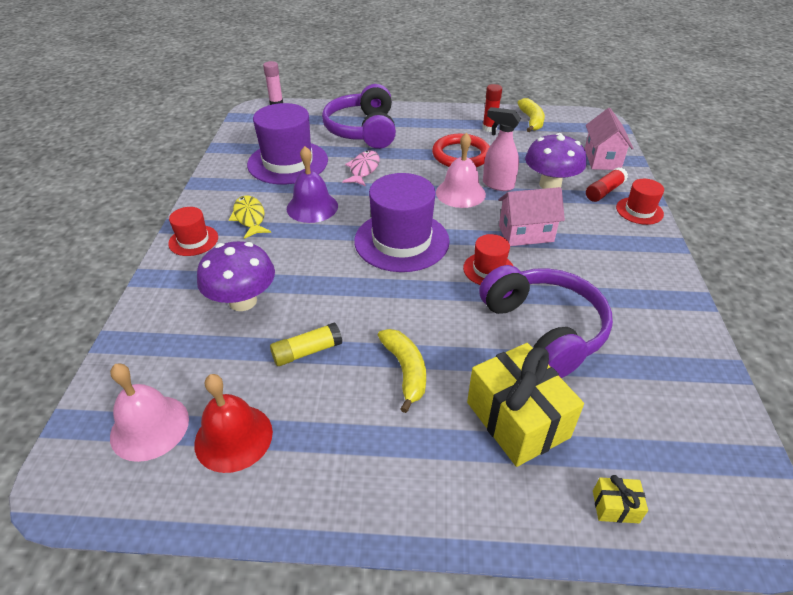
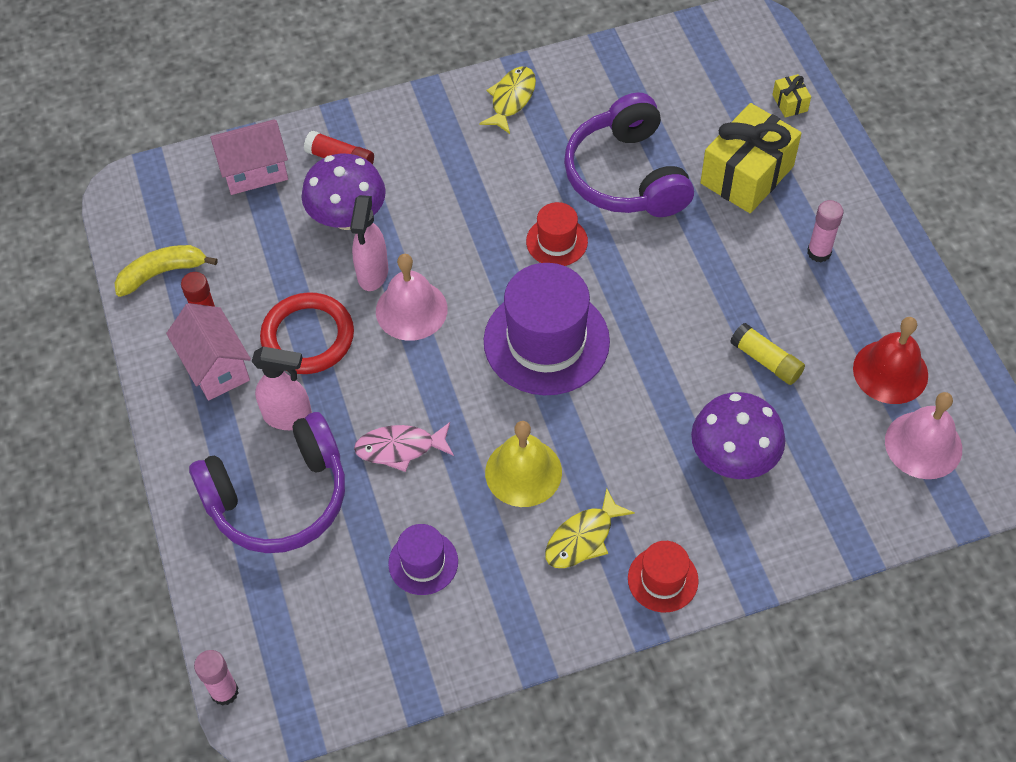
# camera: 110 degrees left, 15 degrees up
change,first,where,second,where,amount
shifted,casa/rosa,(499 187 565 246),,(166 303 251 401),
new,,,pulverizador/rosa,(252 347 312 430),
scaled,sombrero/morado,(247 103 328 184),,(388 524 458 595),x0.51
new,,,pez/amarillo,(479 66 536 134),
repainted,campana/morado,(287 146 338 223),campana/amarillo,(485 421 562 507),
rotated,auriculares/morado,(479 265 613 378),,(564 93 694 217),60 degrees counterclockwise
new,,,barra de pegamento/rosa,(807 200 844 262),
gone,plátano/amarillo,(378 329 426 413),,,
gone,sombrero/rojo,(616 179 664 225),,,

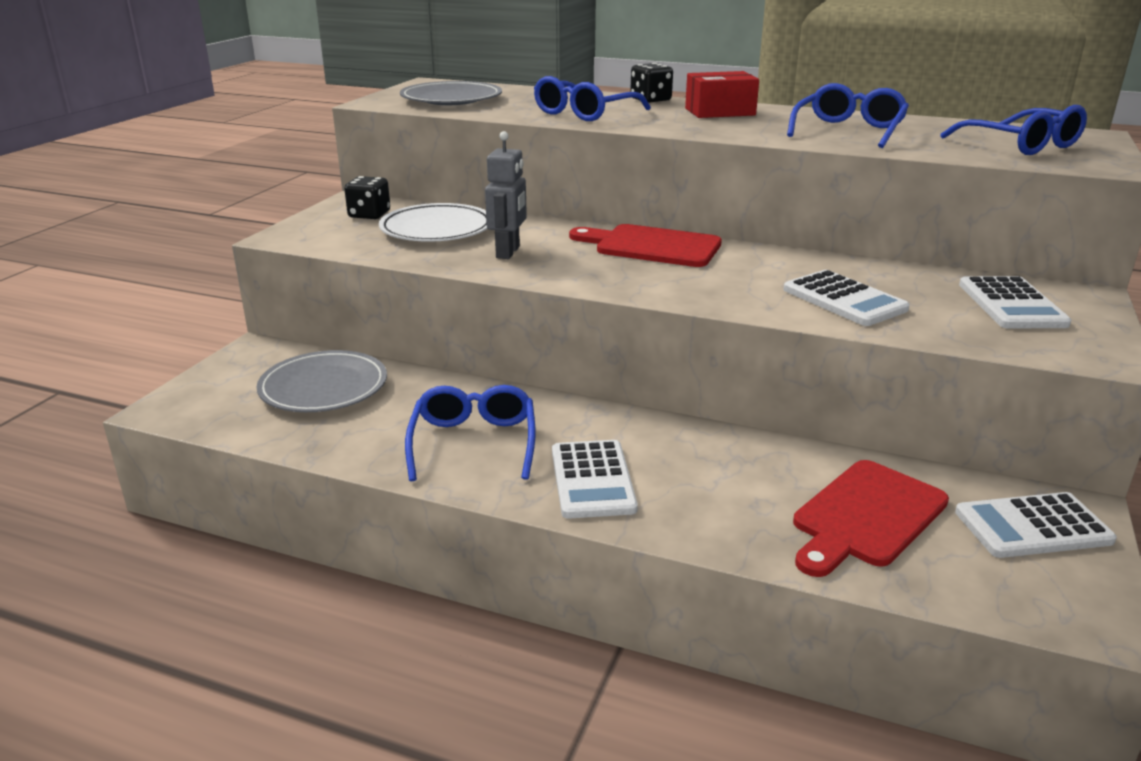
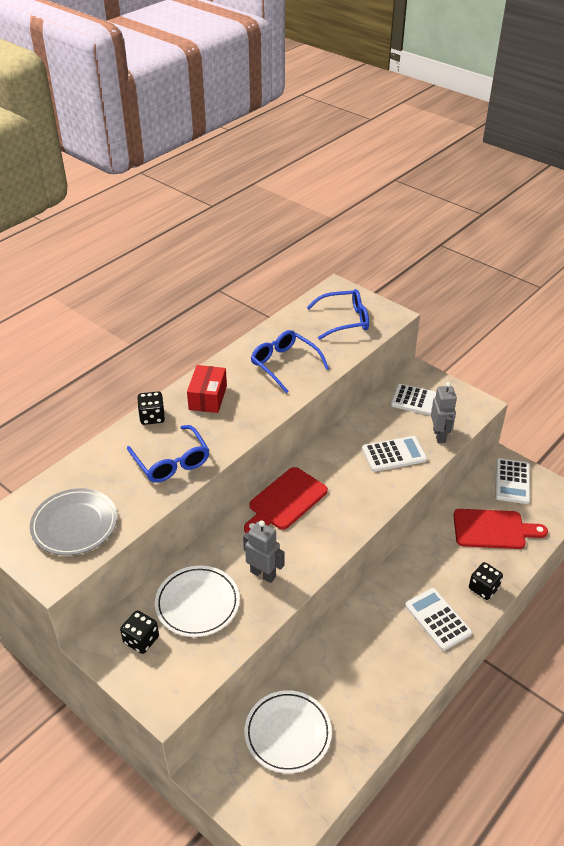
# camera: 70 degrees left, 15 degrees up
change,first,where,second,where,amount
repainted,plato/gris,(256 350 387 412),plato/blanco,(244 690 332 774),
rotated,calculadora/blanco,(552 440 638 519),,(405 588 472 651),135 degrees counterclockwise
new,,,robot/gris,(431 382 457 443),
rotated,tabla de cortar/rojo,(793 460 949 577),,(454 509 548 549),60 degrees counterclockwise
new,,,dado/negro,(469 562 503 600),
gone,gafas/azul,(405 385 535 481),,,

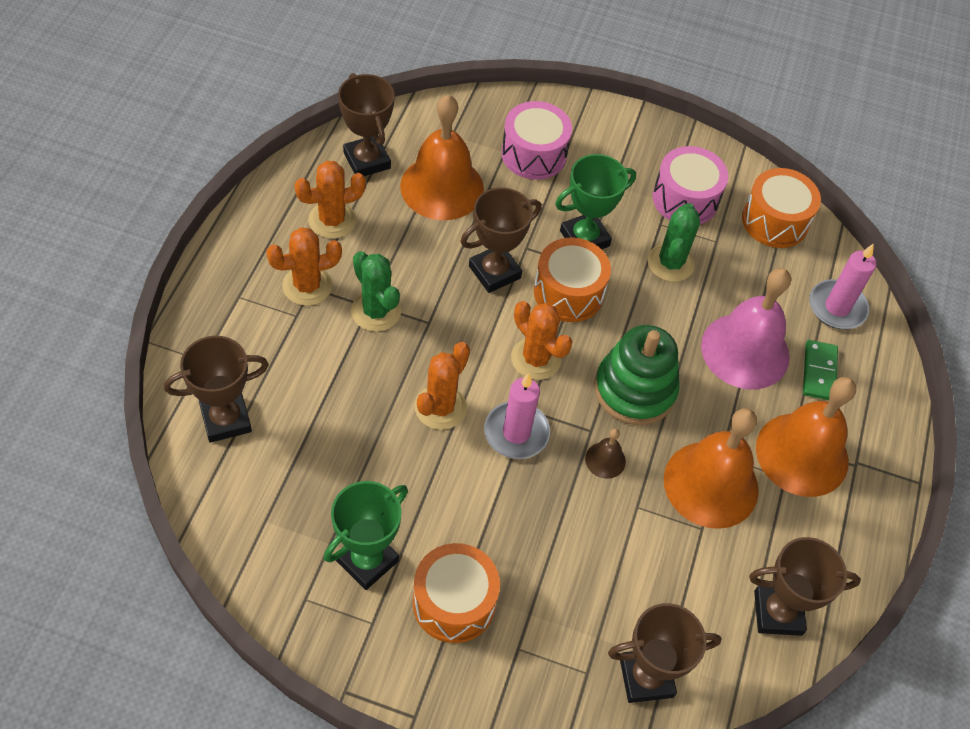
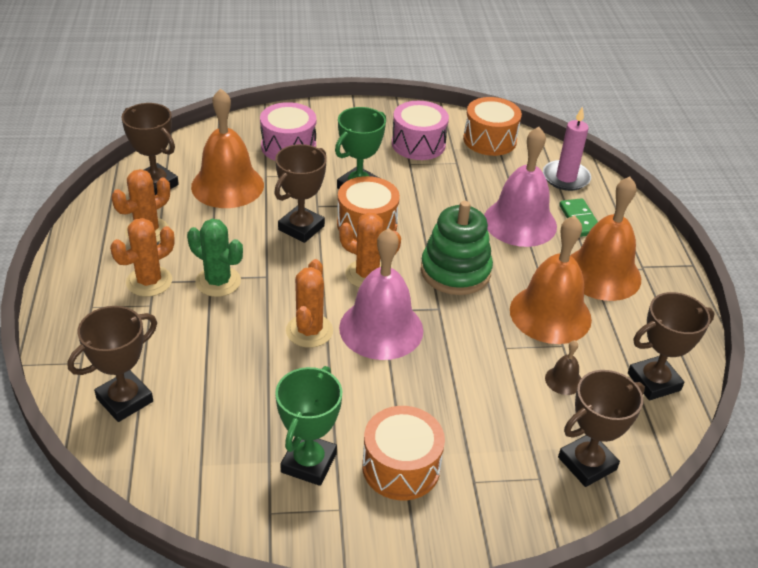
# camera: 20 degrees left, 15 degrees down
change,first,where,second,where,amount
swapped,vela/rosa,(484 373 550 459),campana/rosa,(339 228 423 360),
shifted,campana/marrón,(585 429 626 479),,(545 340 581 395),
gone,cactus/verde,(648 203 700 282),,,

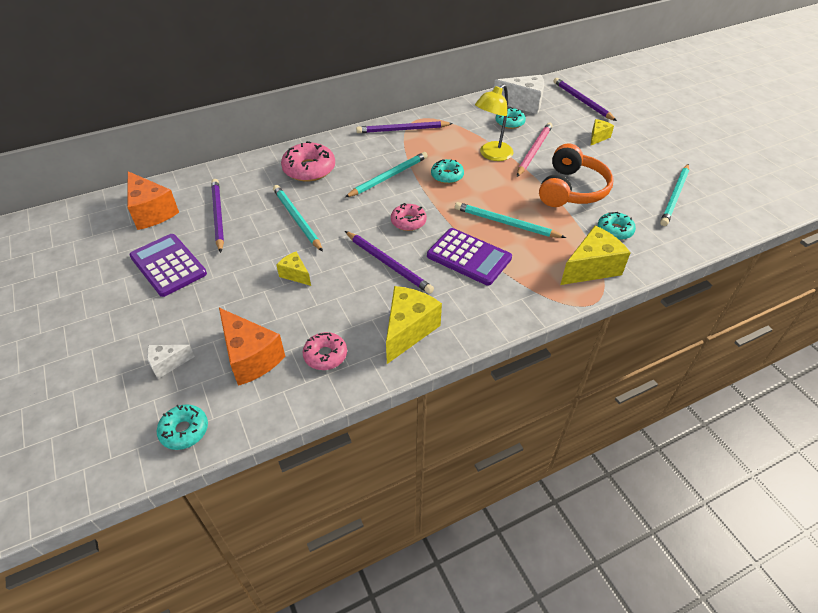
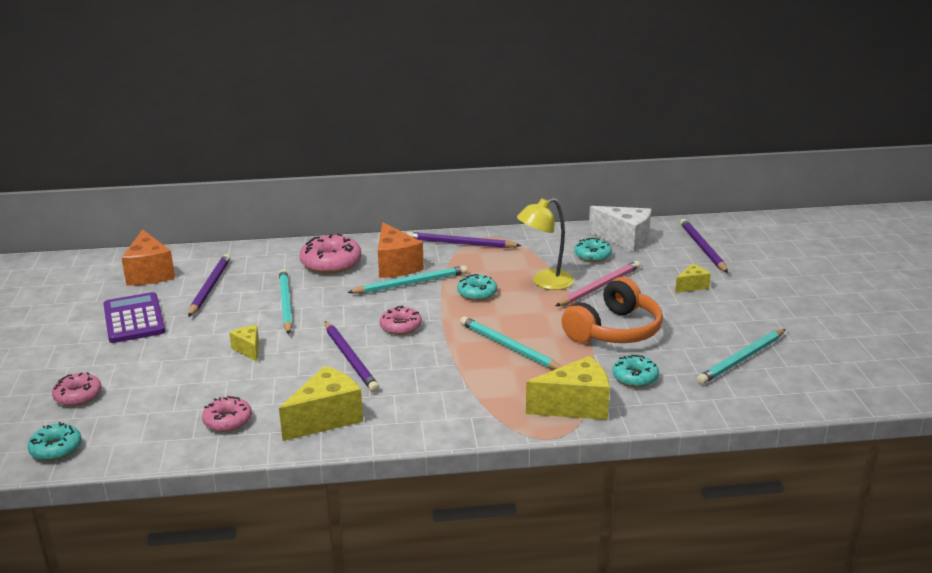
# camera: 20 degrees right, 20 degrees down
change,first,where,second,where,amount
swapped,queso/blanco,(147 345 195 379),rosquilla/rosa,(52 372 102 406),
shifted,queso/naranja,(219 308 285 386),,(378 222 424 278),
gone,calculadora/morado,(427 228 512 286),,,

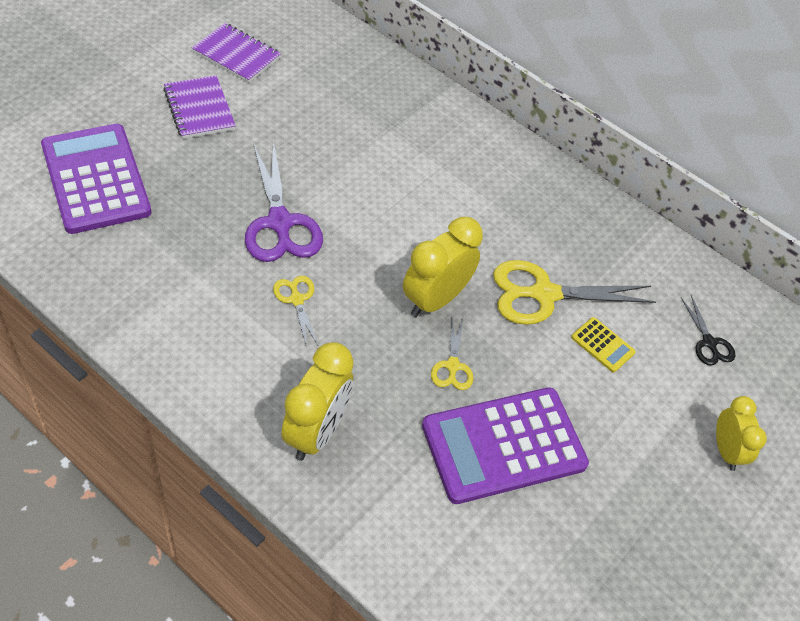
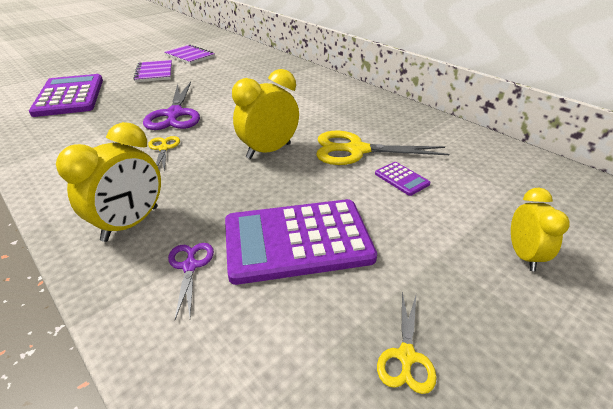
# camera: 15 degrees right, 15 degrees down
change,first,where,second,where,amount
new,,,tijeras/morado,(168 243 214 319),
repainted,calculadora/amarillo,(571 317 636 373),calculadora/morado,(375 162 430 196),
shifted,tijeras/amarillo,(431 319 473 390),,(377 292 436 394),
gone,tijeras/negro,(681 295 735 365),,,

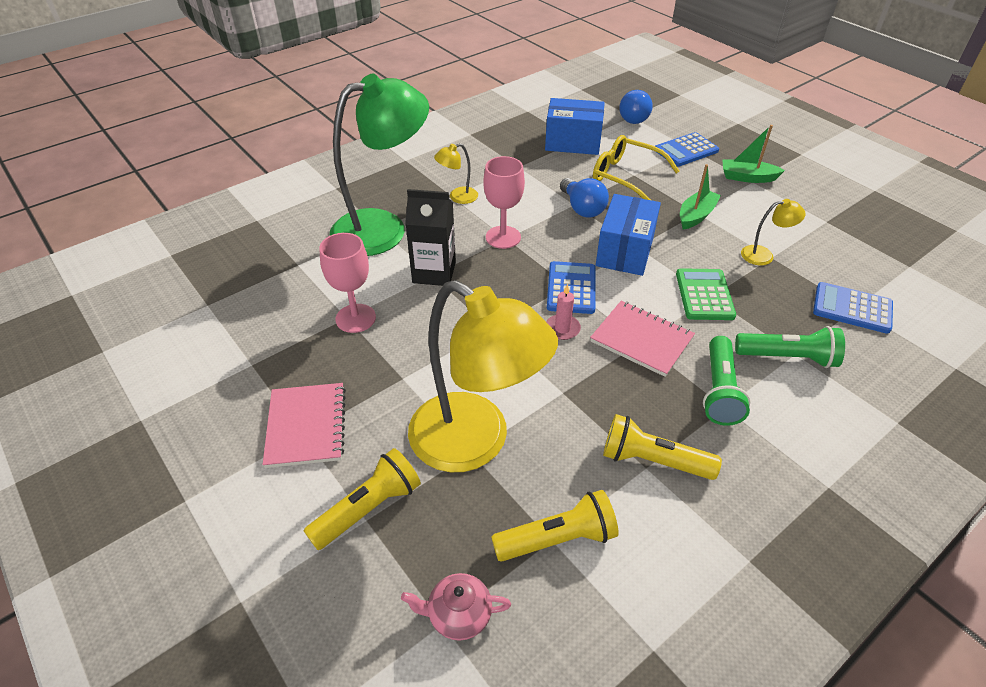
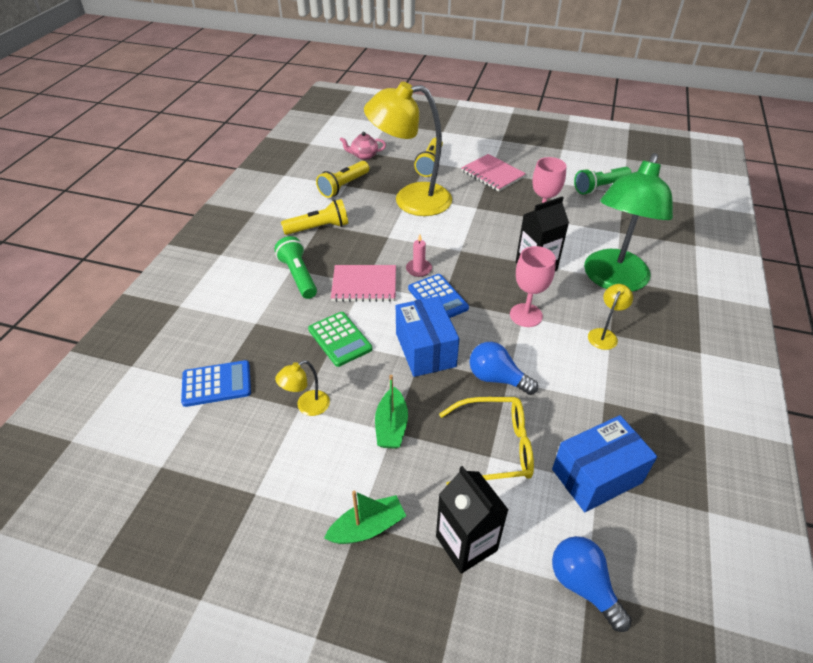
# camera: 145 degrees right, 0 degrees up
change,first,where,second,where,amount
rotated,tetera/rosa,(401 573 511 641),,(340 132 386 160),150 degrees counterclockwise
swapped,calculadora/azul,(655 132 719 167),cartón de leche/negro,(436 466 508 574),
shifted,lámpara de mano/verde,(735 326 845 368),,(574 167 632 195),

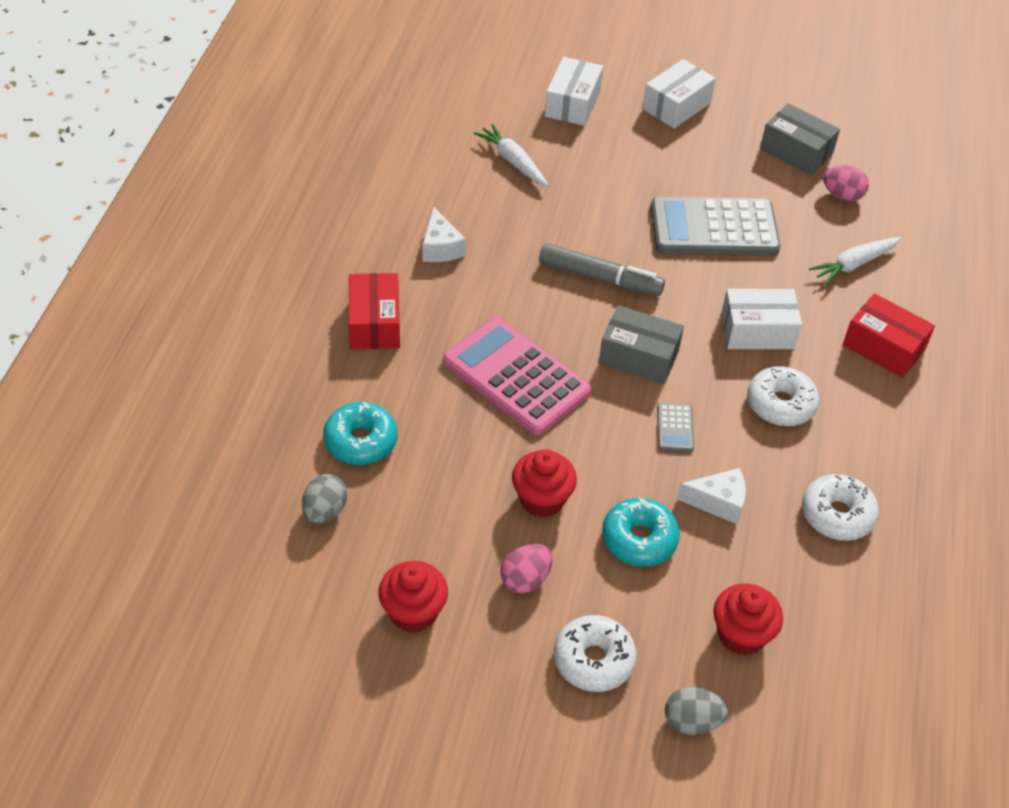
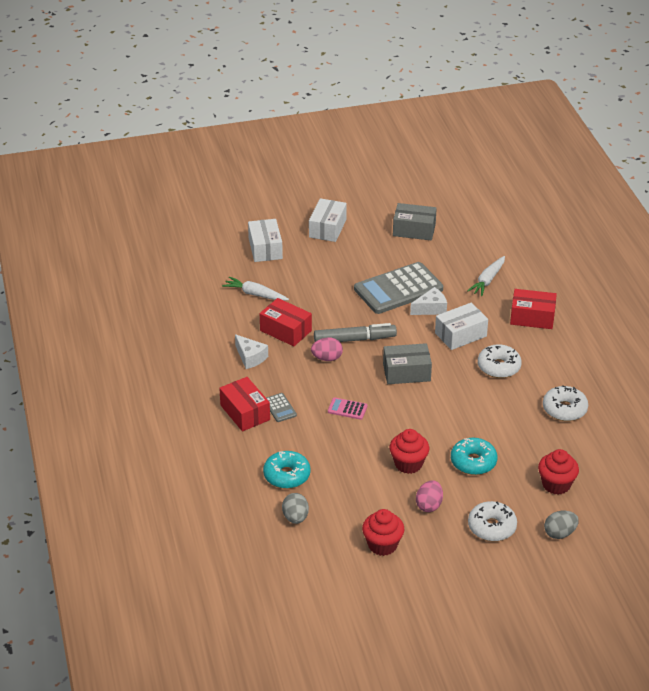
# camera: 25 degrees left, 10 degrees down
change,first,where,second,where,amount
new,,,caja/rojo,(260 298 312 346),
shifted,calculadora/gris,(657 403 694 452),,(266 393 297 422),
shifted,huevo/rosa,(823 165 869 201),,(311 338 343 361),
scaled,calculadora/rosa,(443 317 591 435),,(328 397 367 420),x0.42
shifted,queso/blanco,(677 468 746 524),,(410 287 447 315),

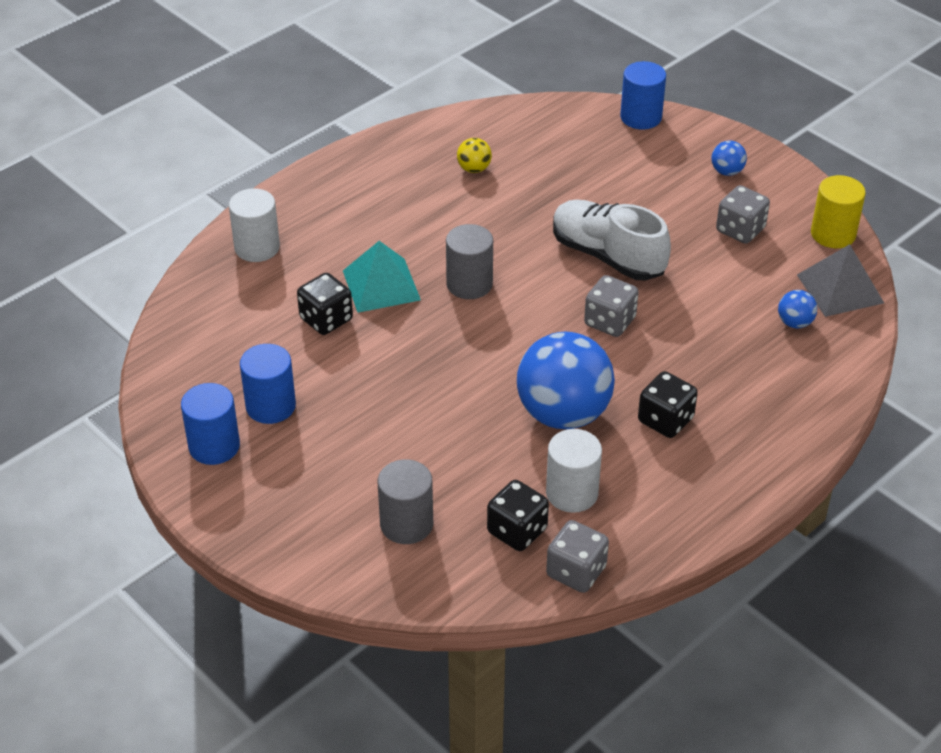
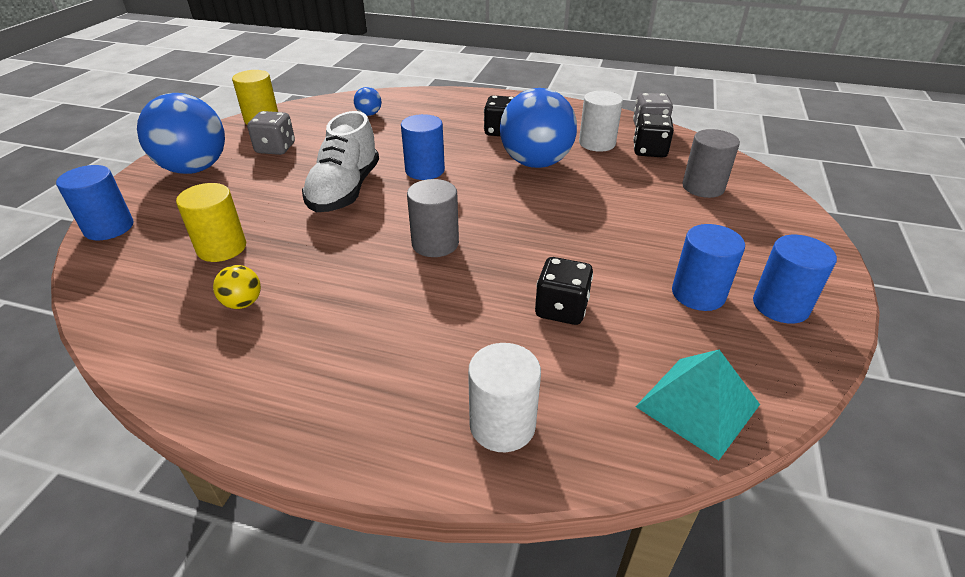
# camera: 120 degrees left, 5 degrees down
change,first,where,second,where,amount
scaled,pelota/azul,(711 140 747 176),,(137 93 225 174),x2.37
new,,,cilindro/amarillo,(176 183 246 262),
swapped,dado/gris,(584 275 639 337),cilindro/azul,(401 114 445 180),
shifted,pirámide/turquesa,(343 241 421 313),,(635 350 760 460),
gone,pirámide/gris,(797 244 884 317),,,

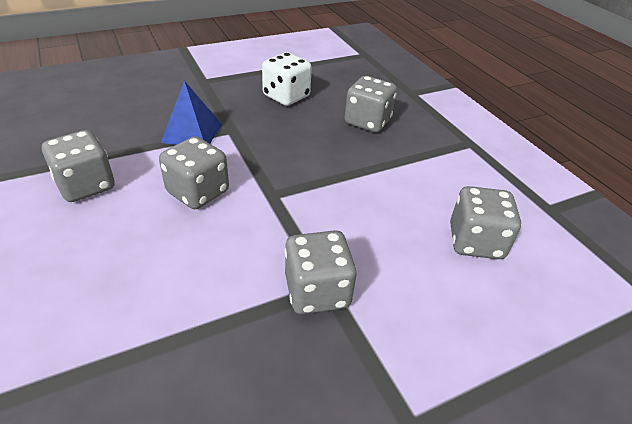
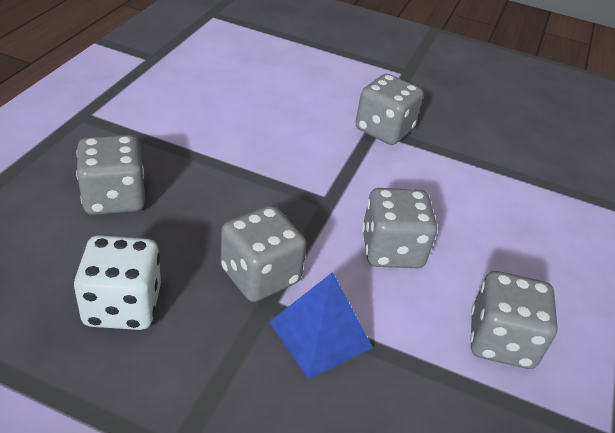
# camera: 135 degrees left, 0 degrees up
change,first,where,second,where,amount
shifted,dado/gris,(450 186 521 259),,(221 205 306 302),

